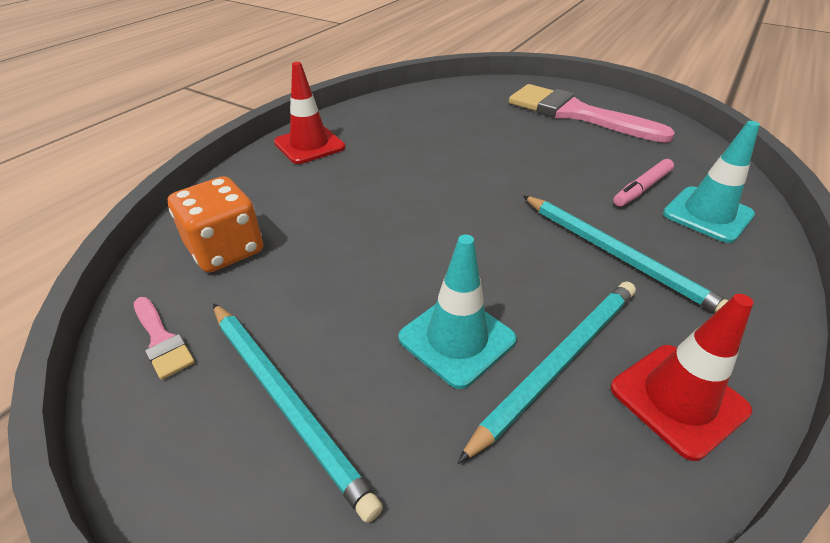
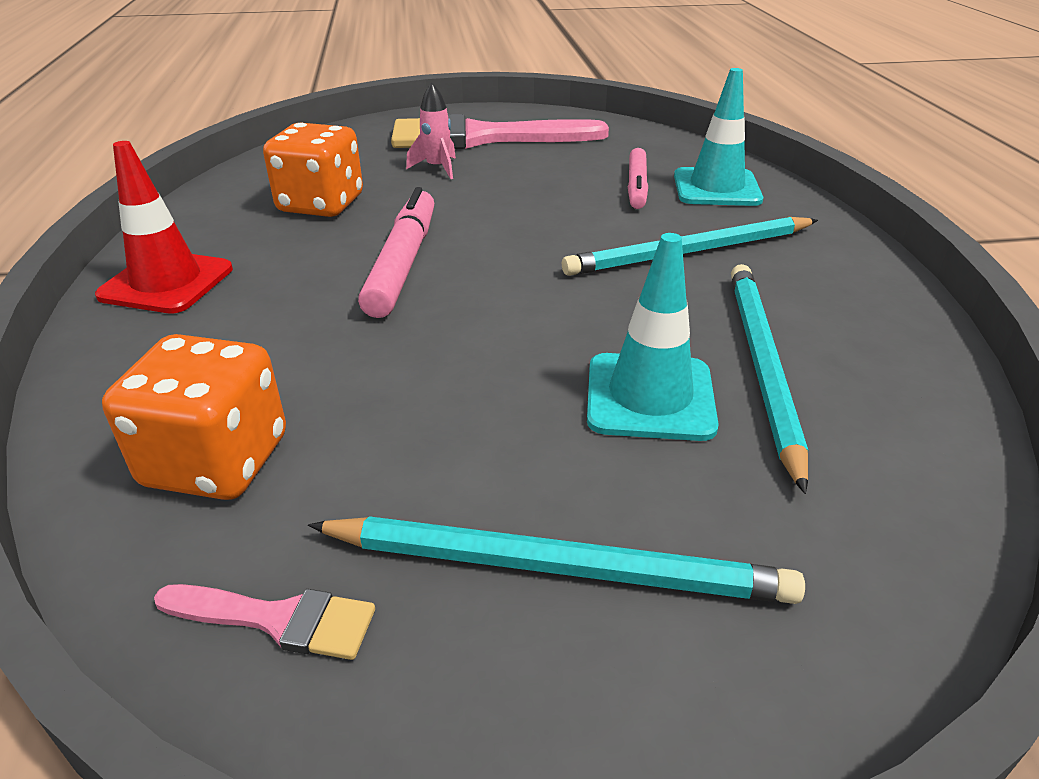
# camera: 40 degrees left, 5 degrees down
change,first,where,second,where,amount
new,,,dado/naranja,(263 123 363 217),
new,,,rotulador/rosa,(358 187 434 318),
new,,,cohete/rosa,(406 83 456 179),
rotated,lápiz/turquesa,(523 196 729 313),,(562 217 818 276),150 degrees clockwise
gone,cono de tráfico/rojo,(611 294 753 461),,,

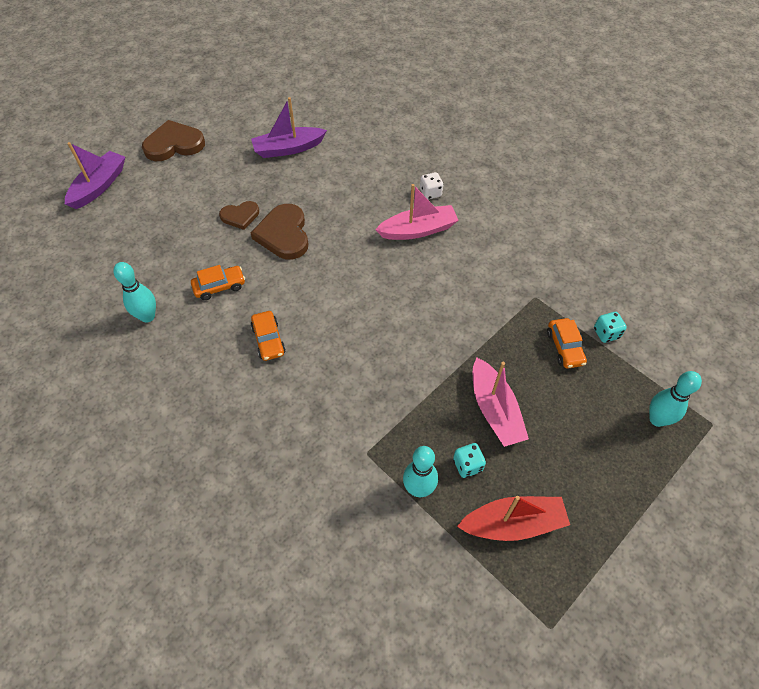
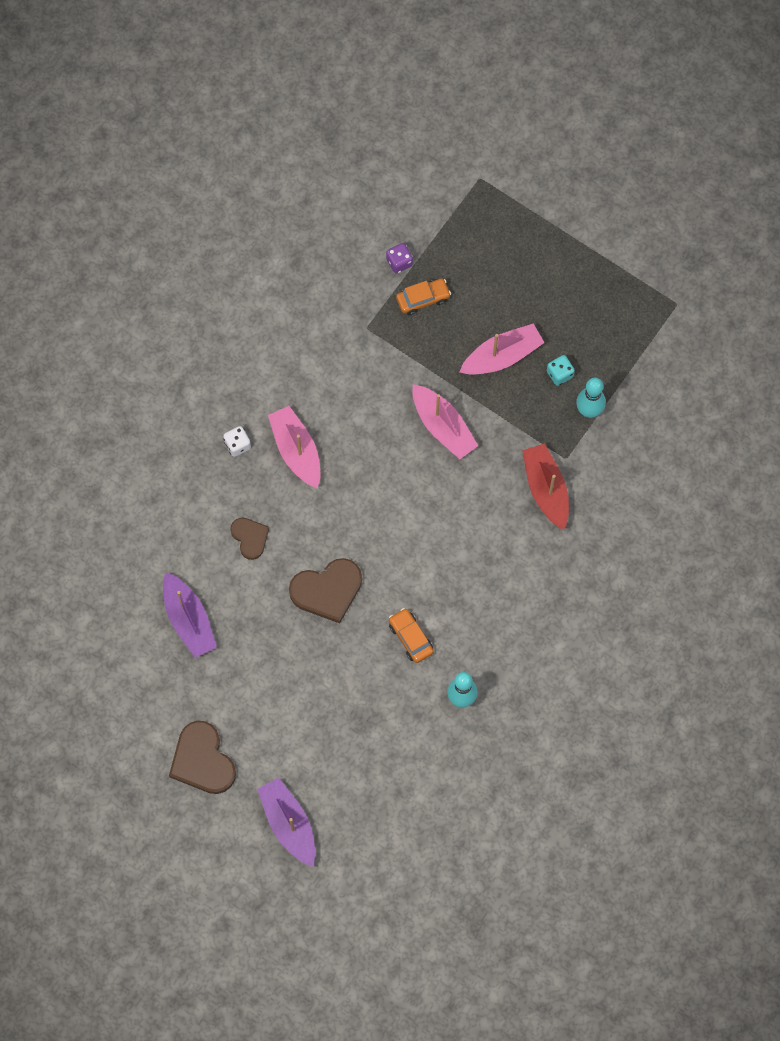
# camera: 100 degrees left, 15 degrees up
change,first,where,second,where,amount
shifted,corazón/marrón,(219 201 259 230),,(230 517 269 560),
rotated,barco/morado,(65 142 125 209),,(257 778 315 867),45 degrees clockwise
repainted,dado/turquesa,(594 312 627 343),dado/morado,(386 243 413 273),
new,,,barco/rosa,(412 384 478 459),
shifted,barco/rojo,(457 496 570 541),,(522 443 569 530),
gone,coche/naranja,(251 311 286 361),,,
gone,bolo/turquesa,(649 371 702 427),,,

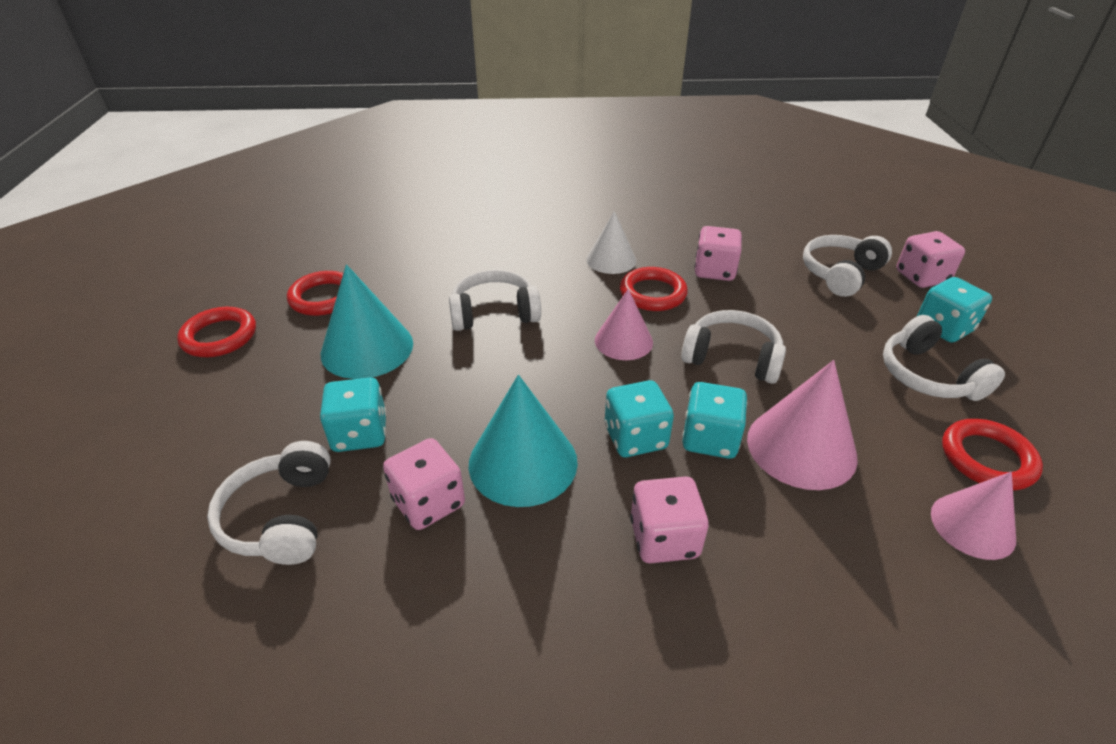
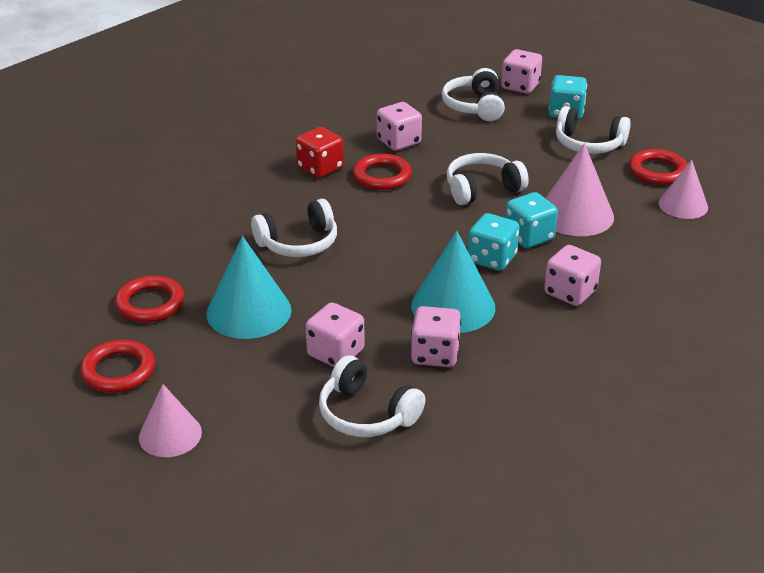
# camera: 45 degrees left, 5 degrees down
change,first,where,second,where,amount
shifted,cono/rosa,(595 289 653 360),,(139 384 202 457),
rotated,auriculares/blanco,(449 270 541 331),,(251 199 337 257),150 degrees counterclockwise
swapped,cono/blanco,(586 211 636 274),dado/rojo,(296 127 344 178),
repainted,dado/turquesa,(320 378 386 452),dado/rosa,(306 302 365 367),

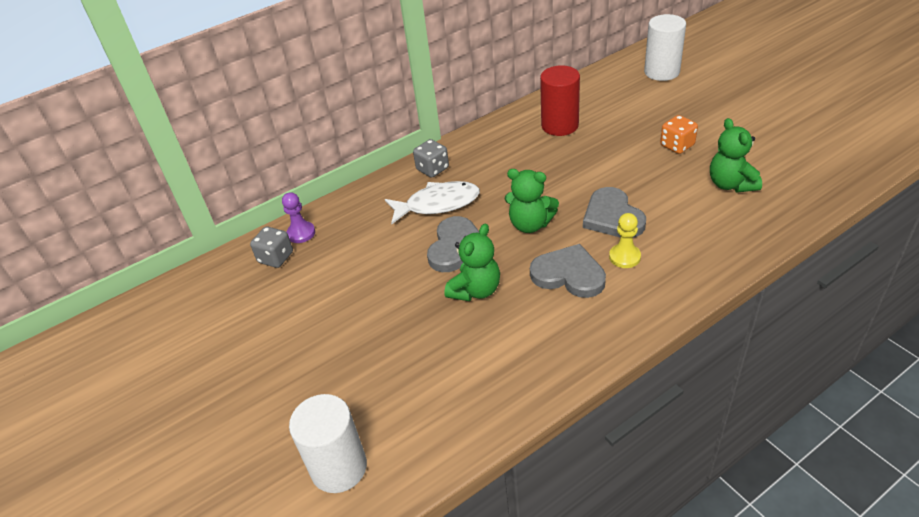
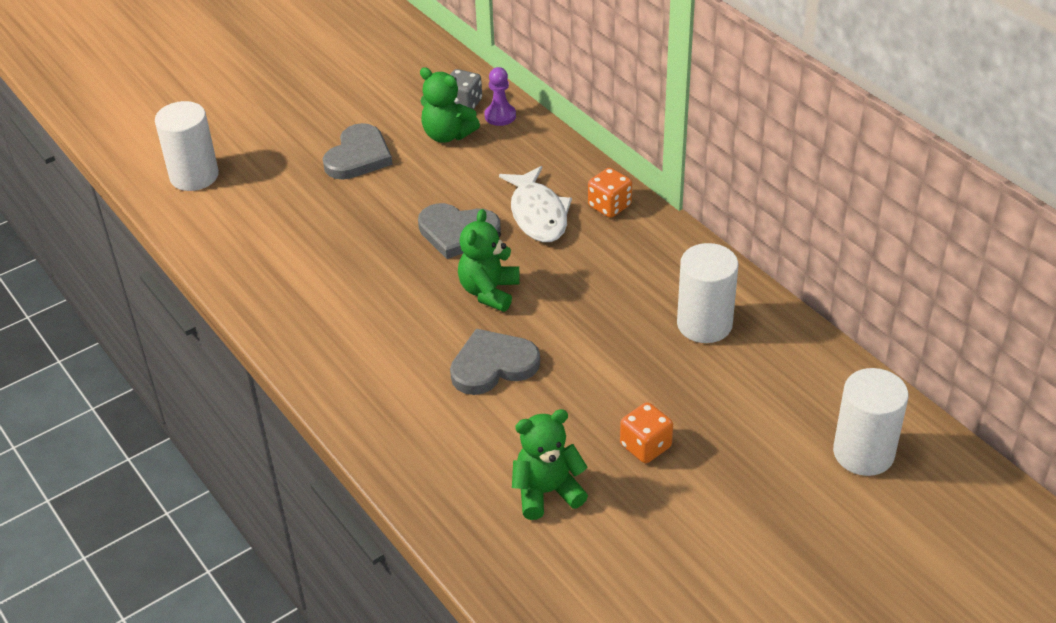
# camera: 85 degrees right, 0 degrees up
change,first,where,second,where,amount
shifted,corazón/gris,(530 244 606 298),,(323 123 393 179),
shifted,osito/verde,(445 224 500 301),,(420 67 480 143),
repainted,dado/gris,(413 139 449 178),dado/naranja,(588 168 632 218),
repainted,cilindro/rojo,(540 65 580 136),cilindro/blanco,(677 243 738 343),
gone,peón/amarillo,(609 213 641 268),,,

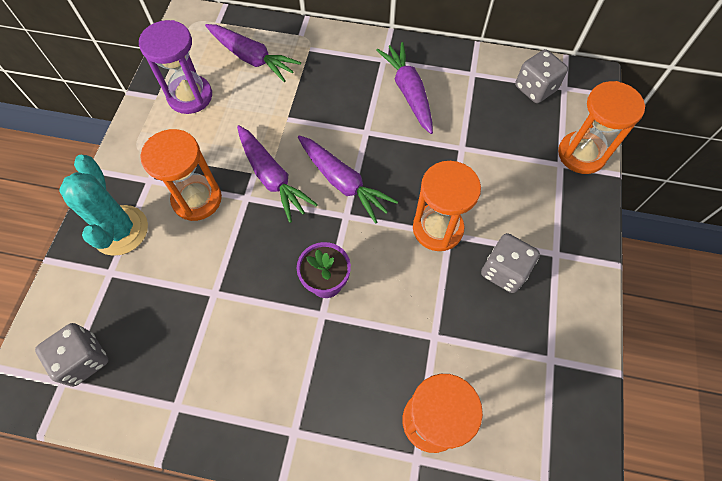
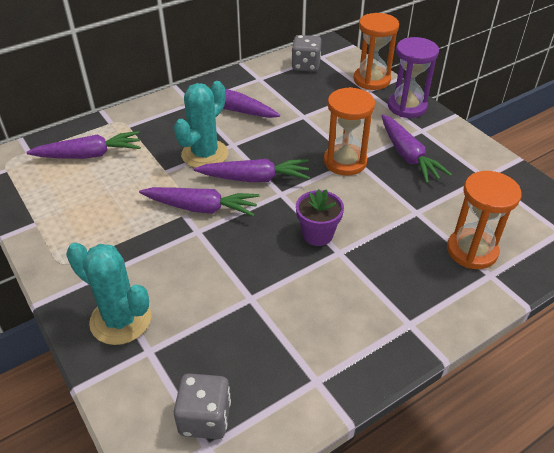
# camera: 45 degrees left, 20 degrees down
change,first,where,second,where,amount
new,,,cactus/turquesa,(174 81 228 168),
swapped,dado/gris,(481 233 540 293),zanahoria/morado,(381 114 452 183),
shifted,reloj de arena/morado,(139 20 212 114),,(388 37 439 118),
gone,reloj de arena/naranja,(140 129 222 221),,,

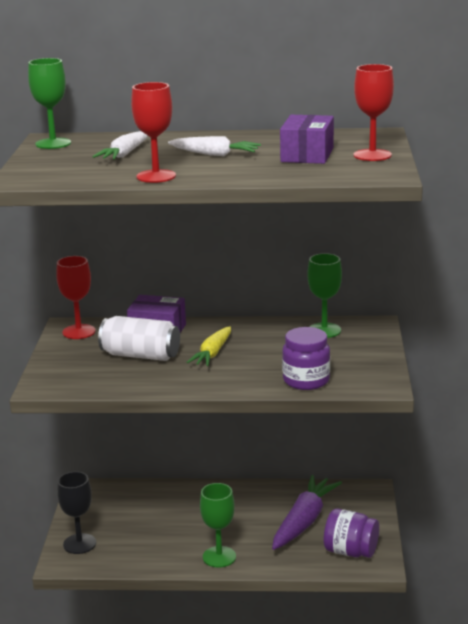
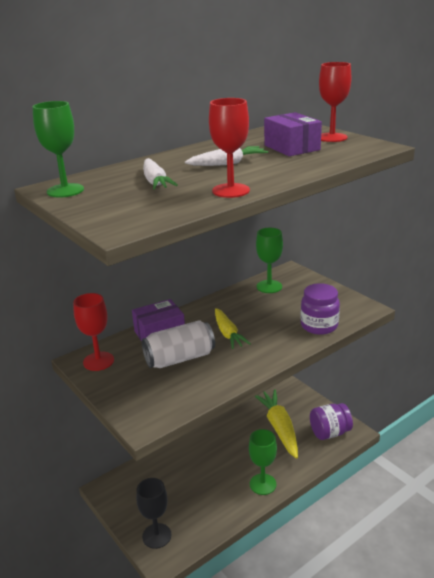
# camera: 40 degrees left, 5 degrees up
change,first,where,second,where,amount
repainted,zanahoria/morado,(272 475 342 550),zanahoria/amarillo,(255 389 298 459),

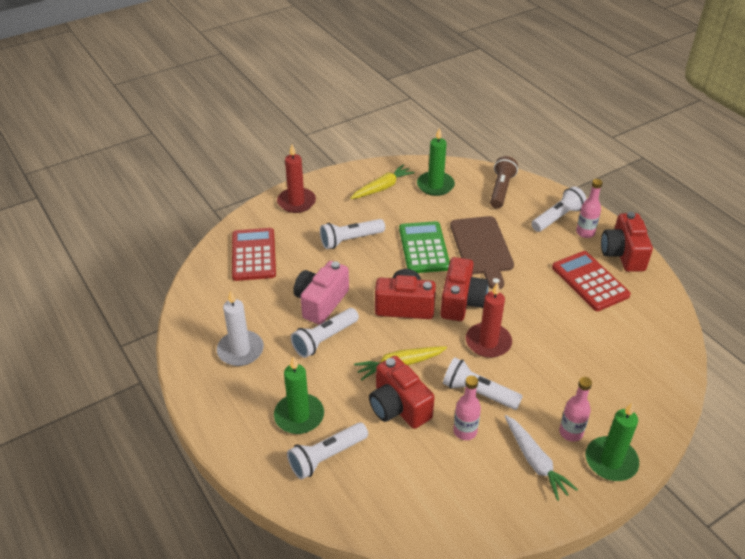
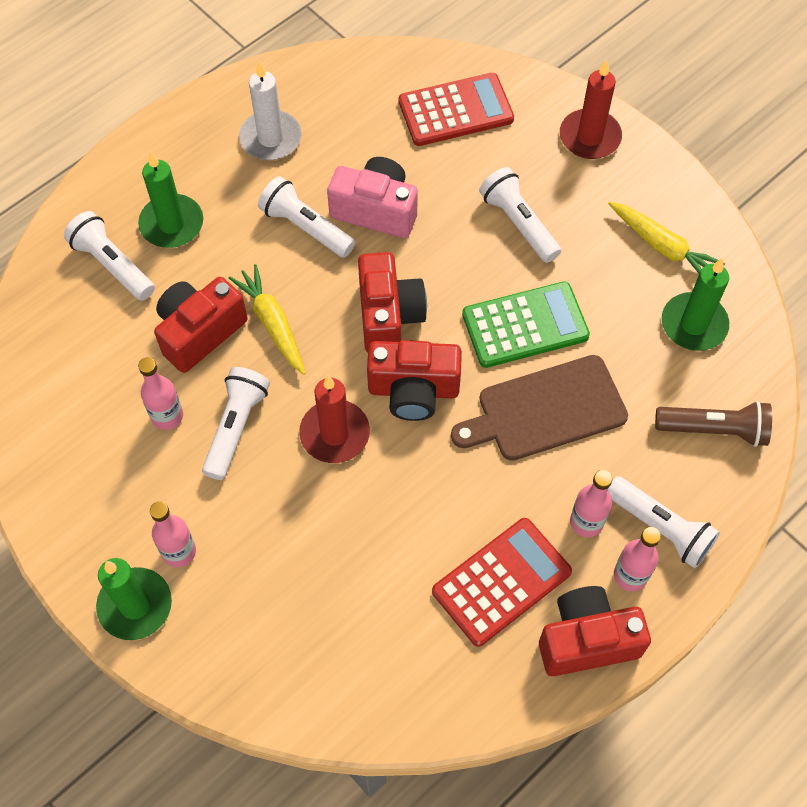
# camera: 80 degrees right, 20 degrees up
change,first,where,second,where,amount
new,,,botella/rosa,(570 470 612 537),
gone,zanahoria/blanco,(505 415 578 501),,,

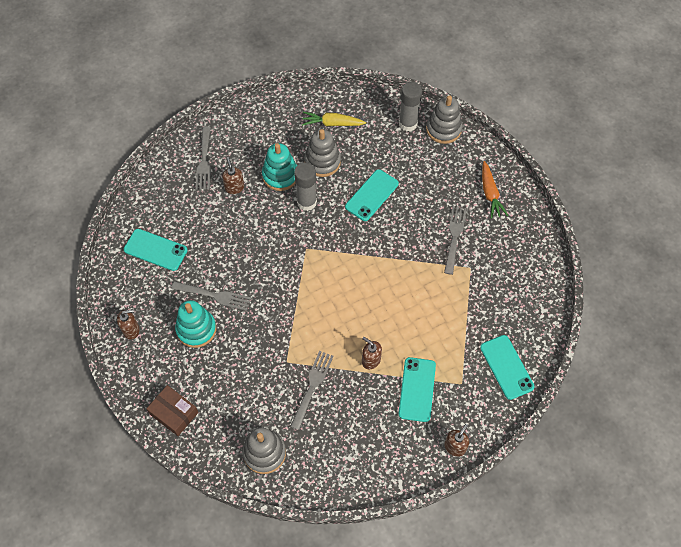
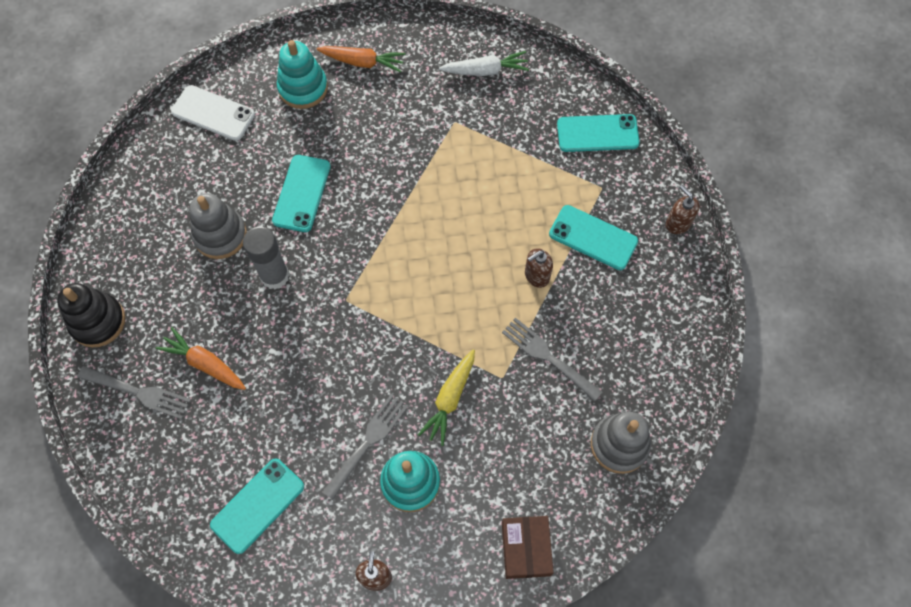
# camera: 70 degrees left, 5 degrees up
change,first,where,second,where,amount
new,,,juguete apilable/negro,(57 283 125 347),
swapped,dispensador de jabón/marrón,(222 157 244 194),zanahoria/naranja,(156 327 246 390),
swapped,barra de pegamento/gris,(399 82 422 132),móvil/blanco,(171 85 255 141),
rotated,móvil/turquesa,(345 169 399 221),,(272 155 331 232),45 degrees clockwise
shifted,juguete apilable/turquesa,(262 143 297 191),,(277 40 328 109),
shifted,zanahoria/amarillo,(302 112 366 126),,(418 349 475 446),
new,,,zanahoria/blanco,(439 51 529 76),
rotated,caja/marrón,(146 385 198 436),,(502 516 554 579),60 degrees counterclockwise
gone,juguete apilable/gris,(426 95 462 144),,,
gone,tenedor/gris,(444 206 467 275),,,

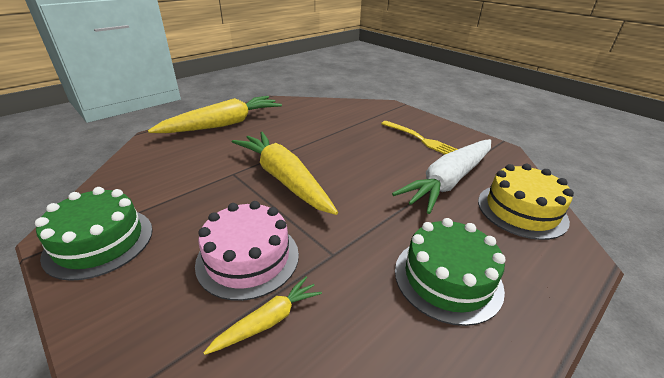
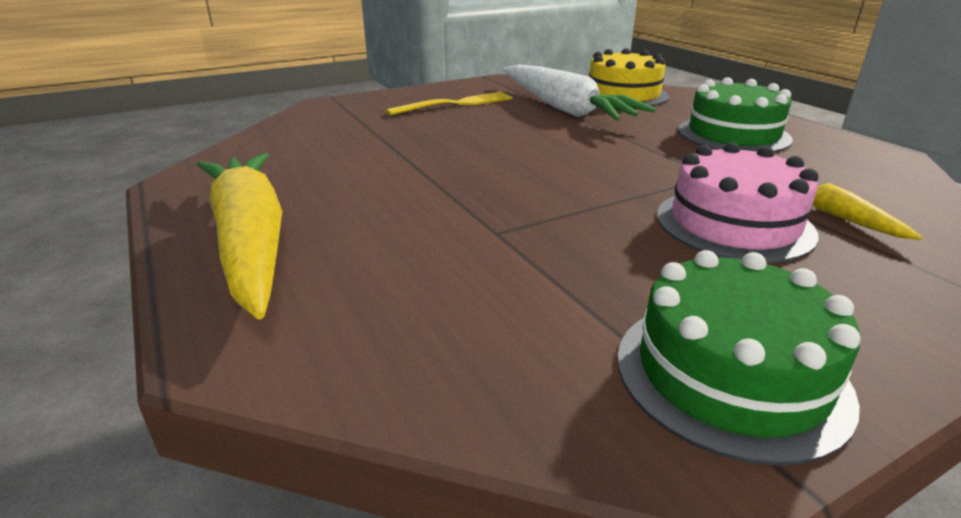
# camera: 75 degrees left, 5 degrees down
change,first,where,second,where,amount
gone,zanahoria/amarillo,(232 132 338 215),,,

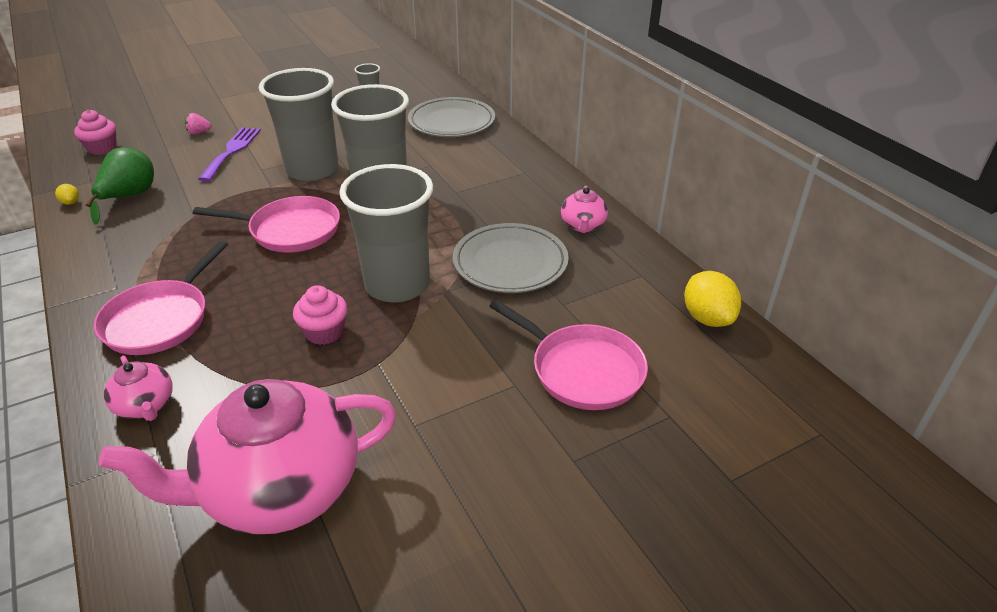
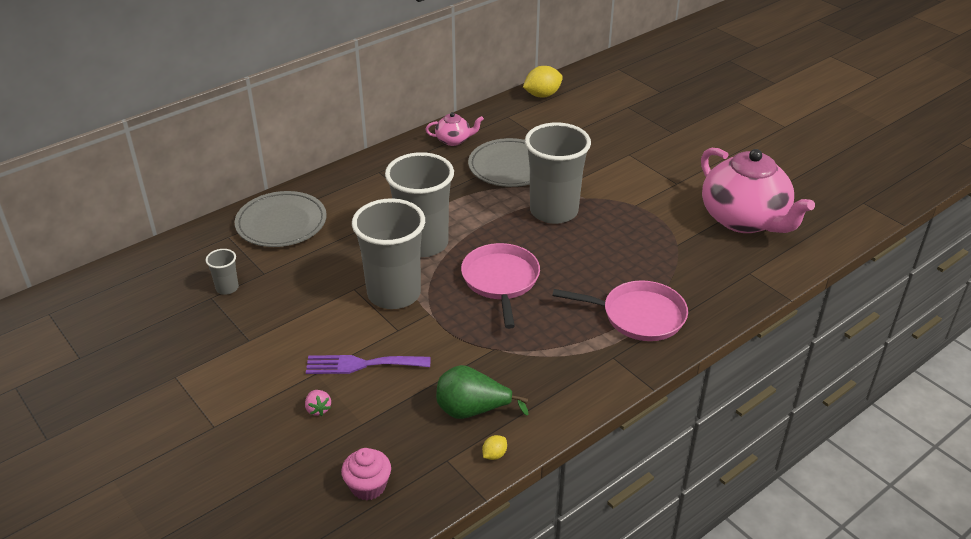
# camera: 100 degrees left, 0 degrees up
change,first,where,second,where,amount
gone,tetera/rosa,(104 356 173 421),,,
gone,magdalena/rosa,(293 285 347 345),,,
gone,sartén/rosa,(489 300 648 410),,,

